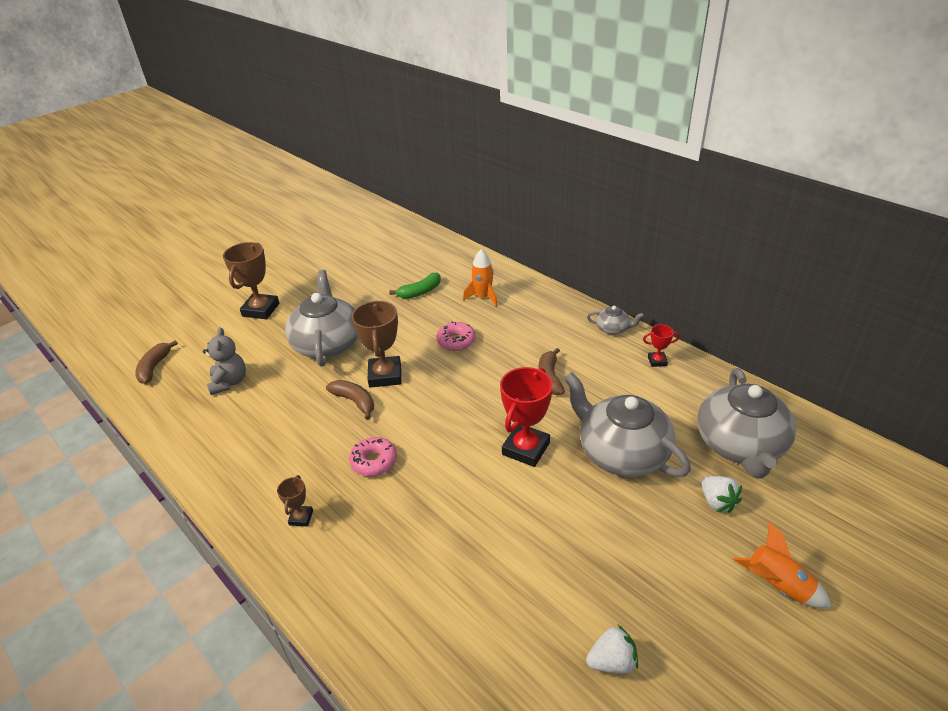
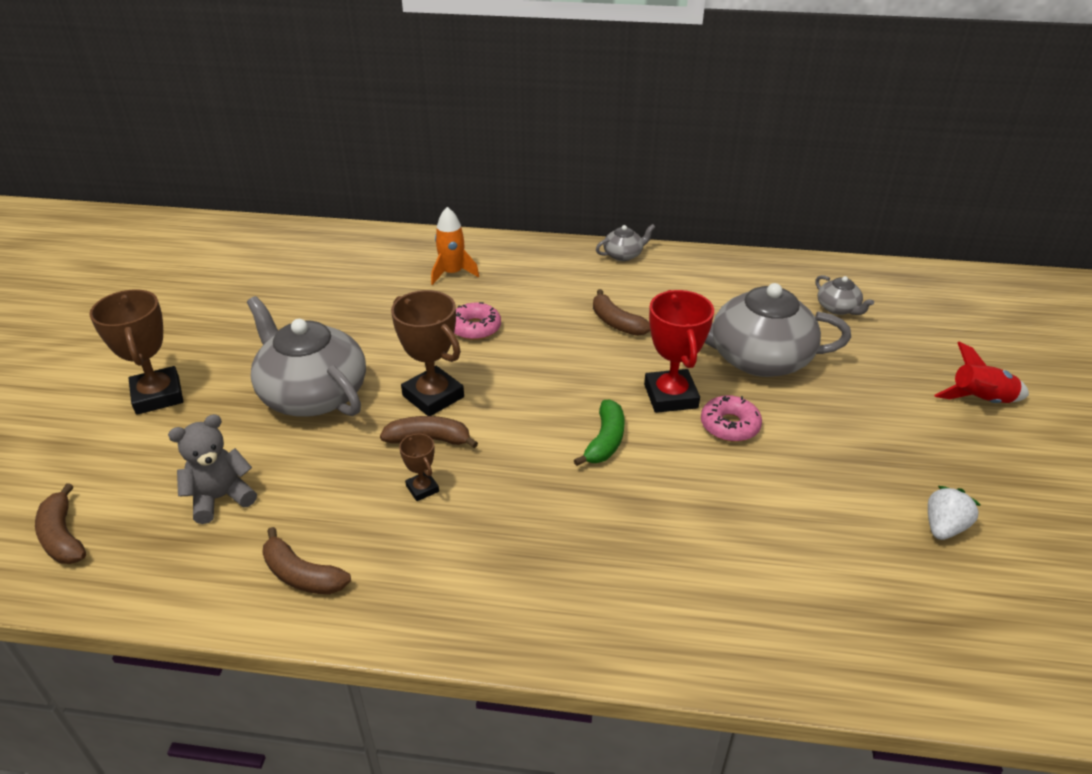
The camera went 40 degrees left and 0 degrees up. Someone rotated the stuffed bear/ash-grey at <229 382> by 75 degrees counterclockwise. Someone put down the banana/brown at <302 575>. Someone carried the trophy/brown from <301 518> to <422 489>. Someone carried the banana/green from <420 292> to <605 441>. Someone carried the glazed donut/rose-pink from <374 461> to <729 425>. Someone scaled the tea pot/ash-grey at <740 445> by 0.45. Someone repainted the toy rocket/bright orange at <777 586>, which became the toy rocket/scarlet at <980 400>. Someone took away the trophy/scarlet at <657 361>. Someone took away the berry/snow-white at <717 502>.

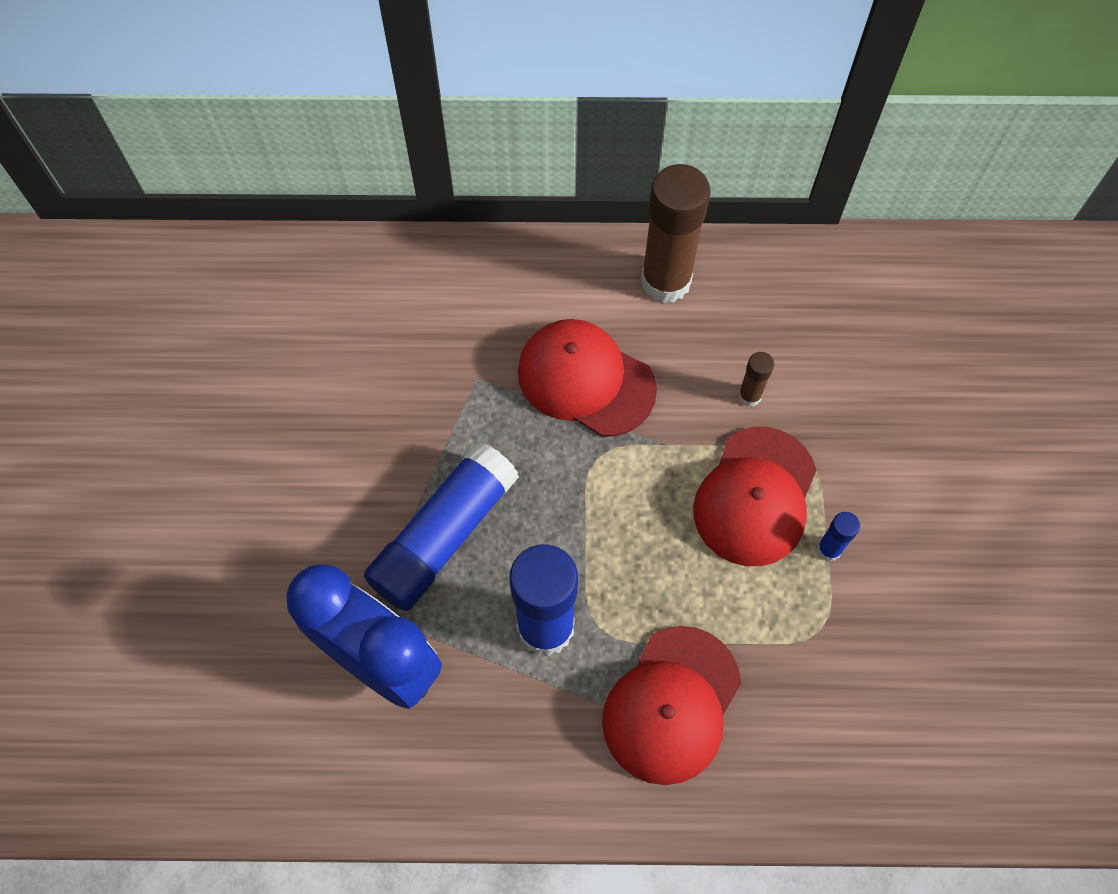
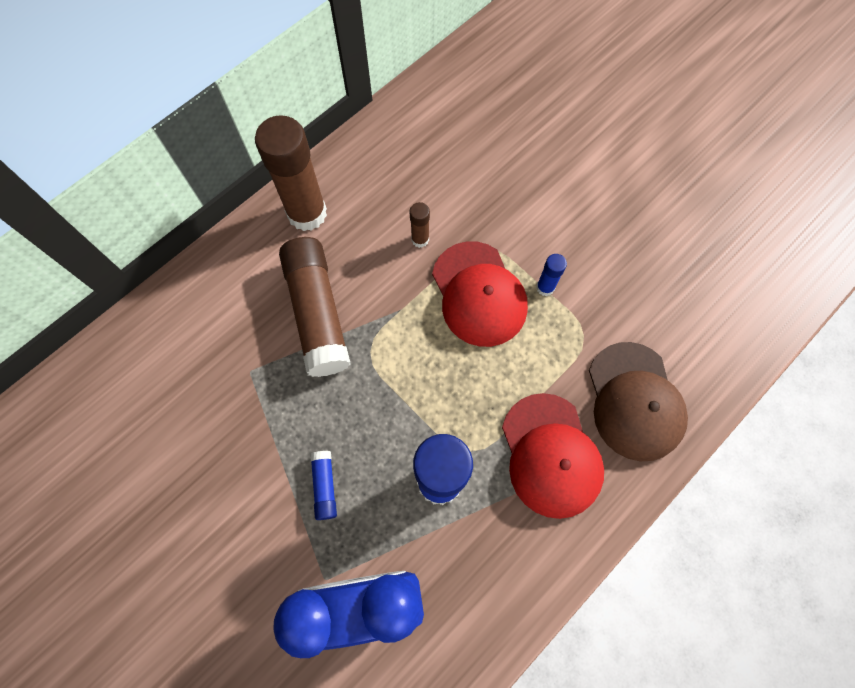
The camera went 45 degrees left and 5 degrees up. Someone swapped the peaked cap/scarlet at <586 380> for the stick of glue/brown at <317 313>. Someone scaled the stick of glue/royal blue at <444 535> by 0.45. Someone put down the peaked cap/brown at <635 401>.

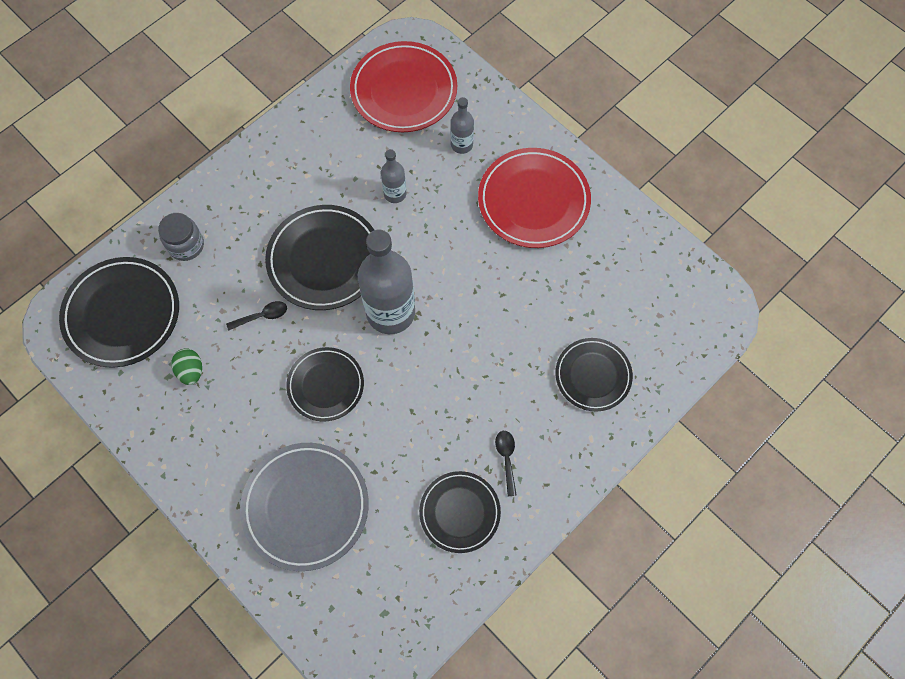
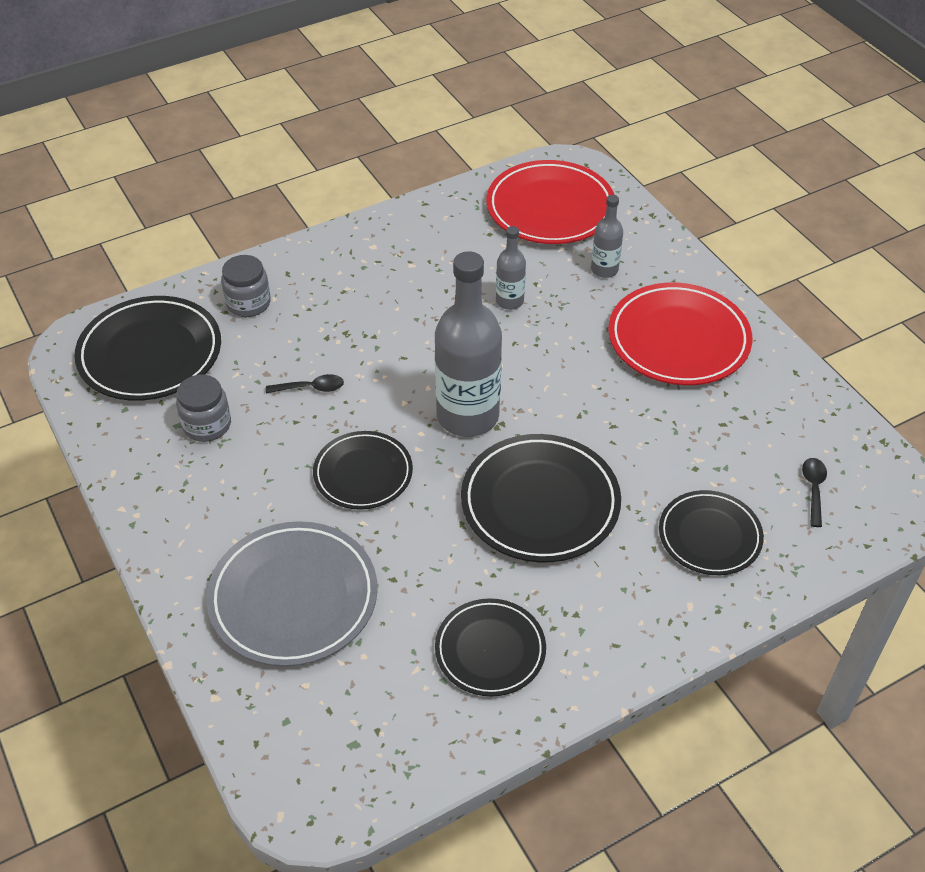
The camera went 15 degrees right and 20 degrees down. Someone swapped the egg shape/green at <191 371> for the jar/ash-grey at <207 425>. Someone carried the dinner plate/jet-black from <324 260> to <540 502>. Someone carried the tablespoon/jet-black from <506 459> to <813 489>.

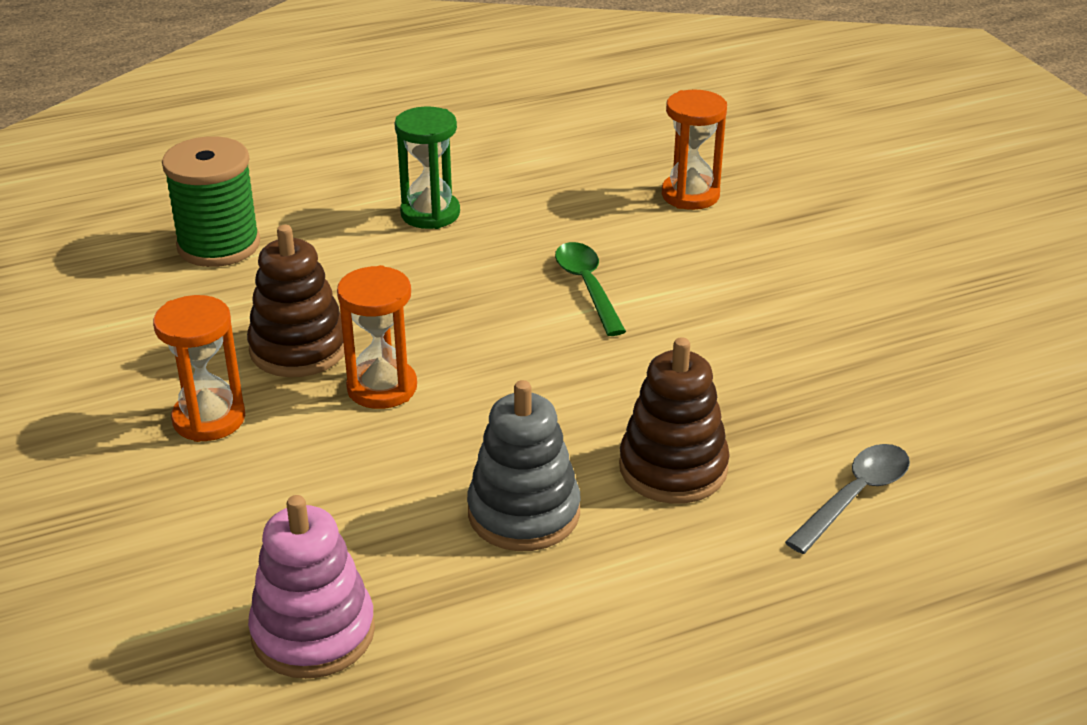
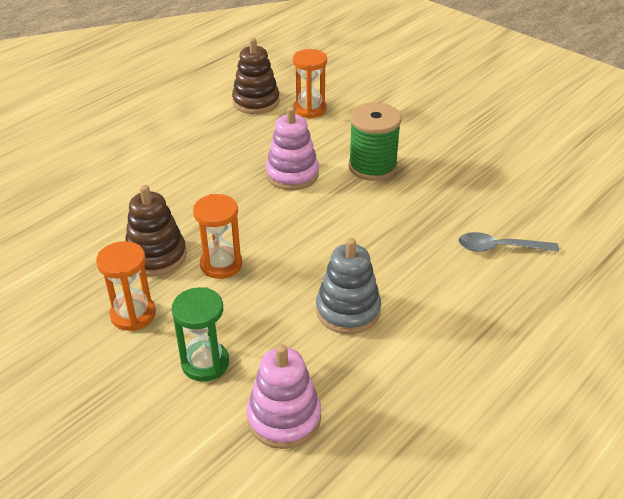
The camera went 25 degrees left and 5 degrees up. Someone carried the sand timer/green from <430 214> to <205 363>. Someone carried the stacking rings/brown from <673 468> to <256 102>. Someone swapped the tablespoon/green at <587 287> for the stacking rings/rose-pink at <292 174>. Someone carried the reel of thread/green from <219 245> to <372 166>. Someone rotated the tablespoon/ash-grey at <855 496> by 105 degrees counterclockwise.

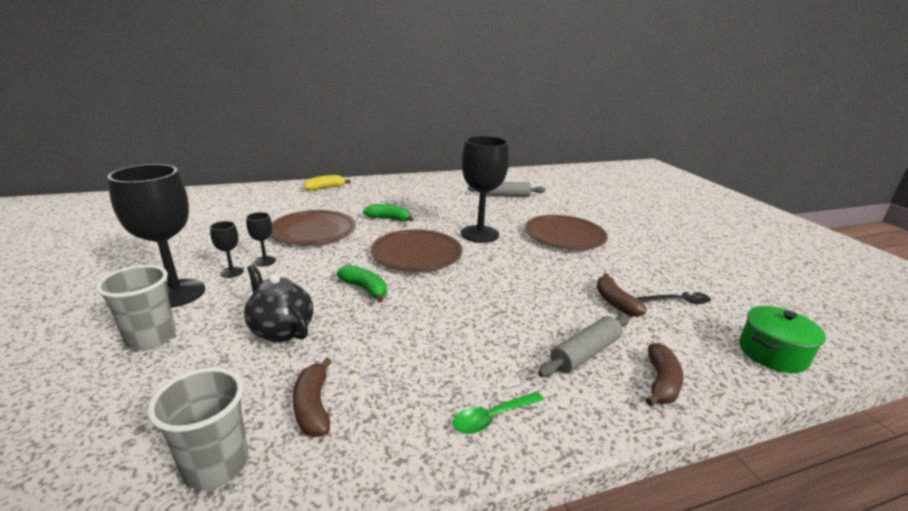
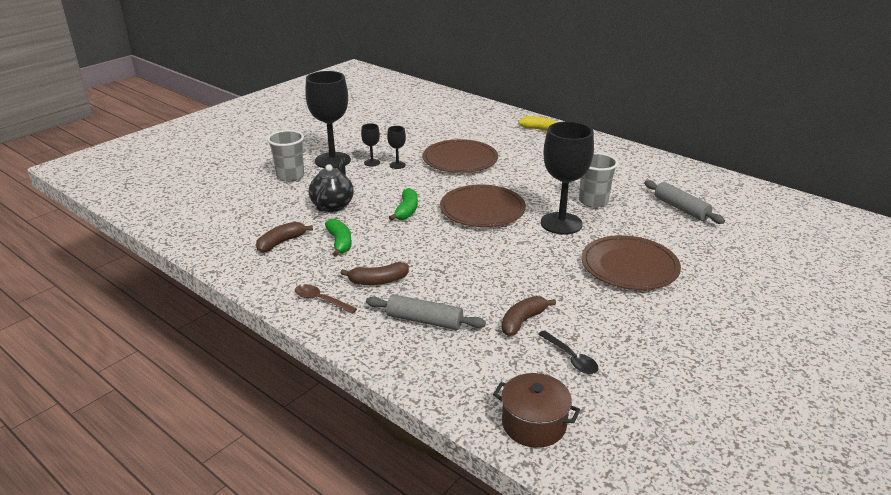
The camera went 60 degrees right and 5 degrees up. Someone repainted the tablespoon/green at <492 417>, which became the tablespoon/brown at <321 300>. Someone carried the banana/green from <389 219> to <340 242>. Someone carried the banana/brown from <661 382> to <378 281>. Someone repainted the stockpot/green at <772 353>, which became the stockpot/brown at <534 424>. Someone carried the tumbler/ash-grey from <216 465> to <593 201>.

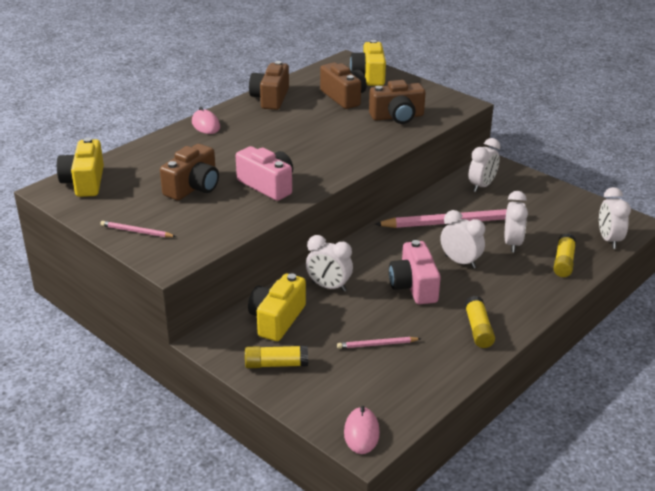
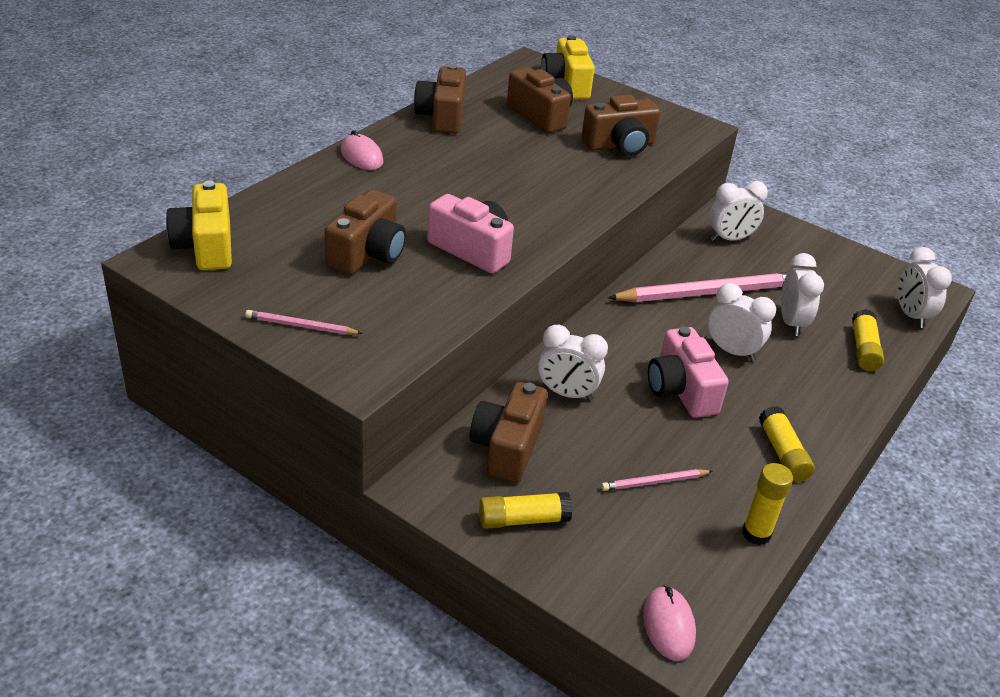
The camera went 10 degrees left and 5 degrees up. Someone repainted the camera/bright yellow at <277 319>, which became the camera/brown at <507 447>. Someone rotated the clock/snow-white at <482 186> by 45 degrees clockwise. Someone put down the stick of glue/bright yellow at <756 534>.

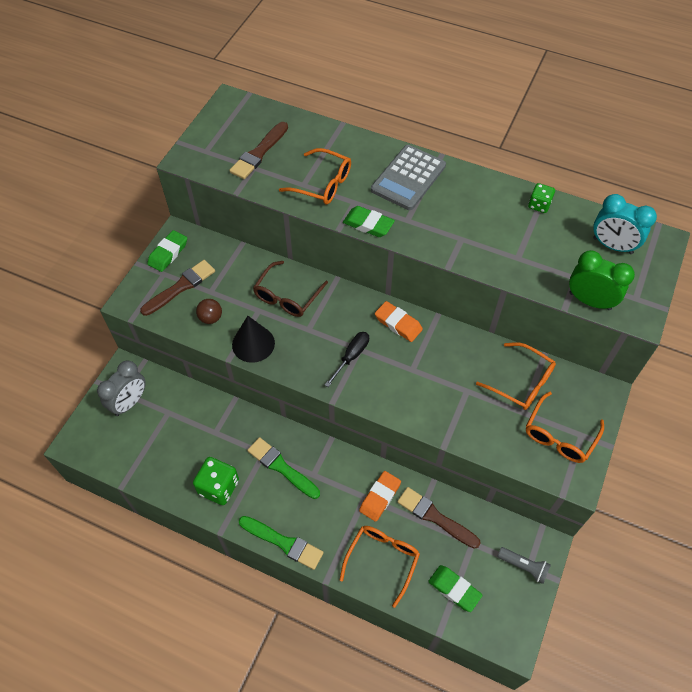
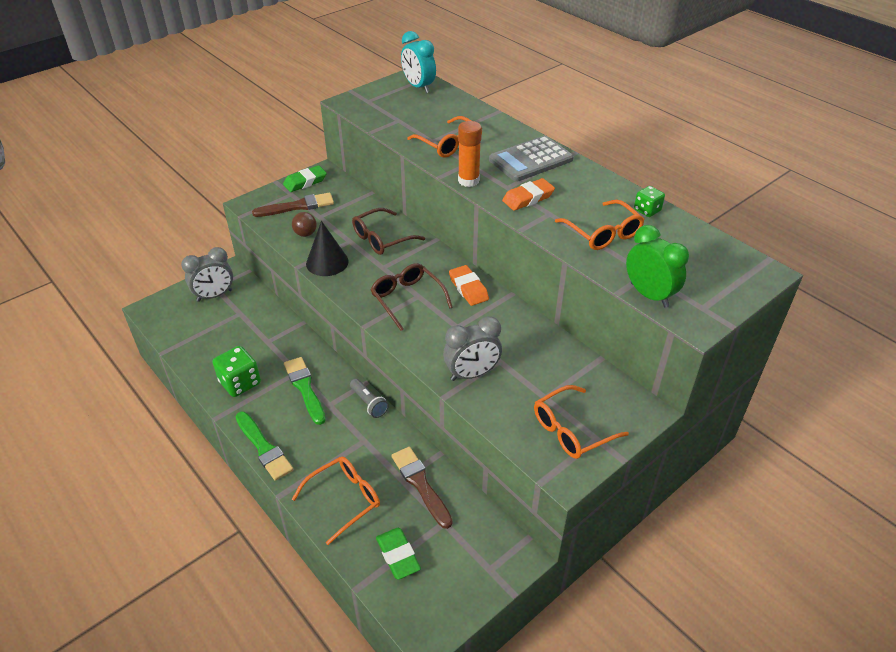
The camera went 25 degrees right and 15 degrees down. Someone carried the flashlight/ash-grey from <524 566> to <369 403>. Someone swapped the flat screwdriver/jet-black at <351 356> for the eyeglasses/brown at <407 298>. Someone carried the clock/aqua from <612 246> to <418 87>. Someone put down the clock/ash-grey at <472 374>. Someone swapped the eraser/green at <368 224> for the stick of glue/bright orange at <468 180>. Someone carried the eraser/bright orange from <380 497> to <528 198>. Someone carried the eyeglasses/bright orange from <522 383> to <603 234>. Someone took away the brush/brown at <259 153>.

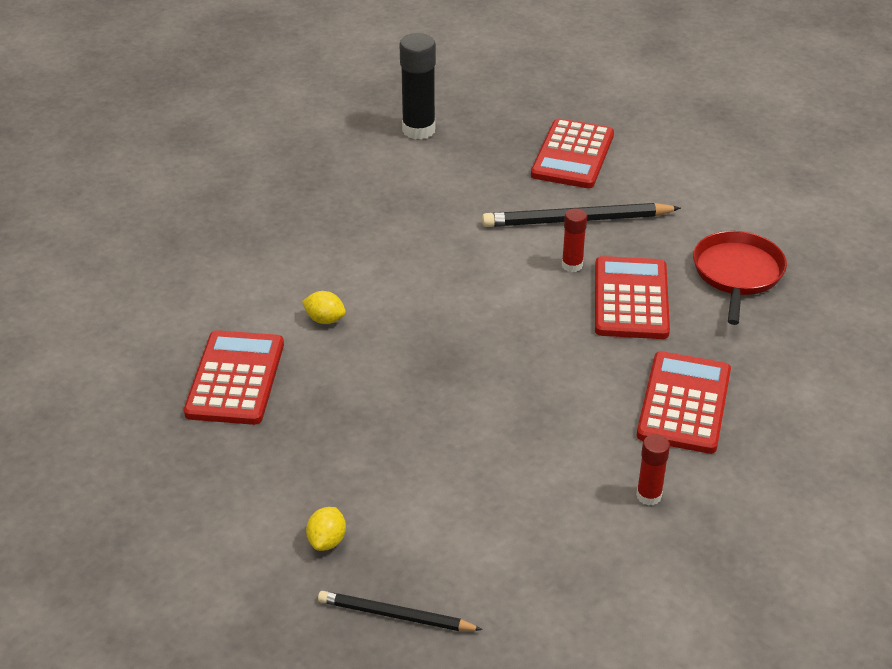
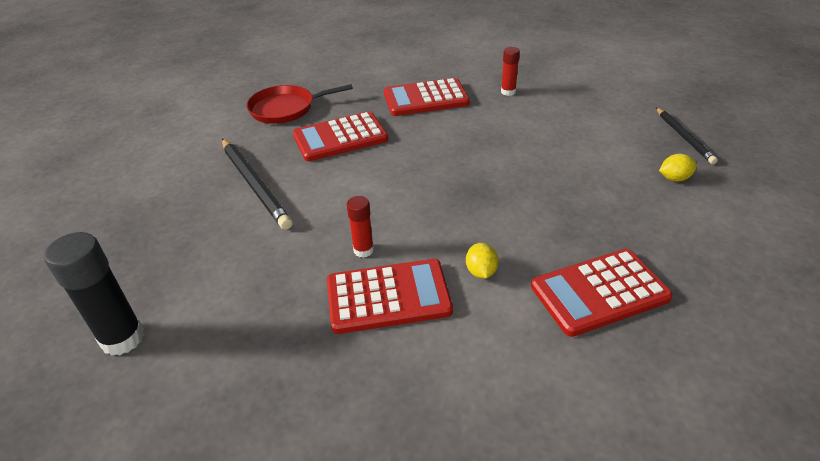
The camera went 115 degrees left and 0 degrees up. Someone carried the calculator/scarlet from <572 155> to <388 297>. Someone carried the stick of glue/scarlet from <572 265> to <363 250>.

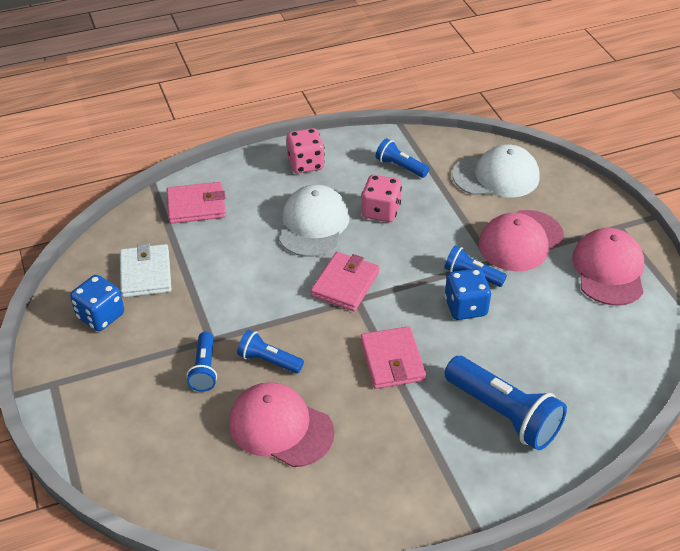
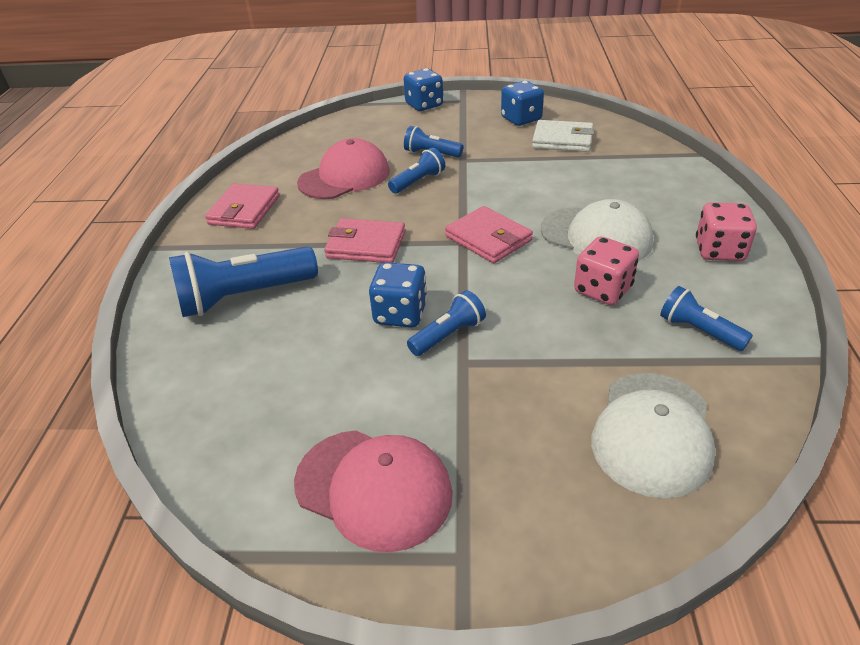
The camera went 115 degrees right and 5 degrees down. Someone carried the card wallet/rose-pink from <196 206> to <244 210>. Someone put down the game die/royal blue at <424 105>. Someone rotated the flashlight/royal blue at <400 167> by 105 degrees counterclockwise. Someone took away the peaked cap/rose-pink at <520 241>.

